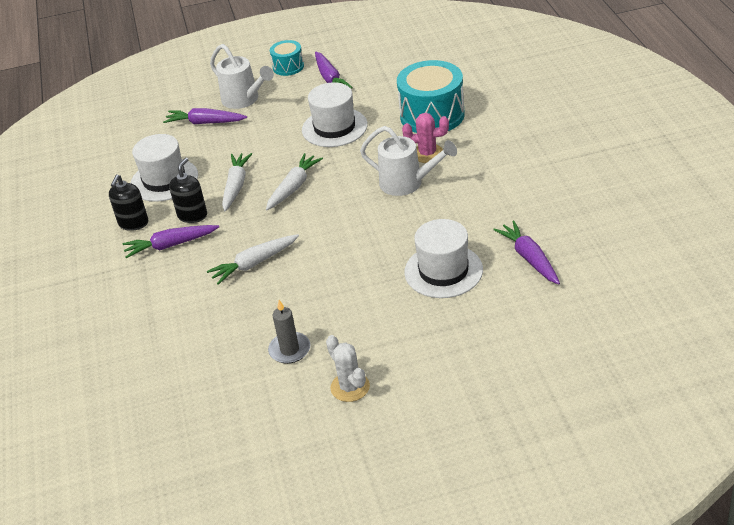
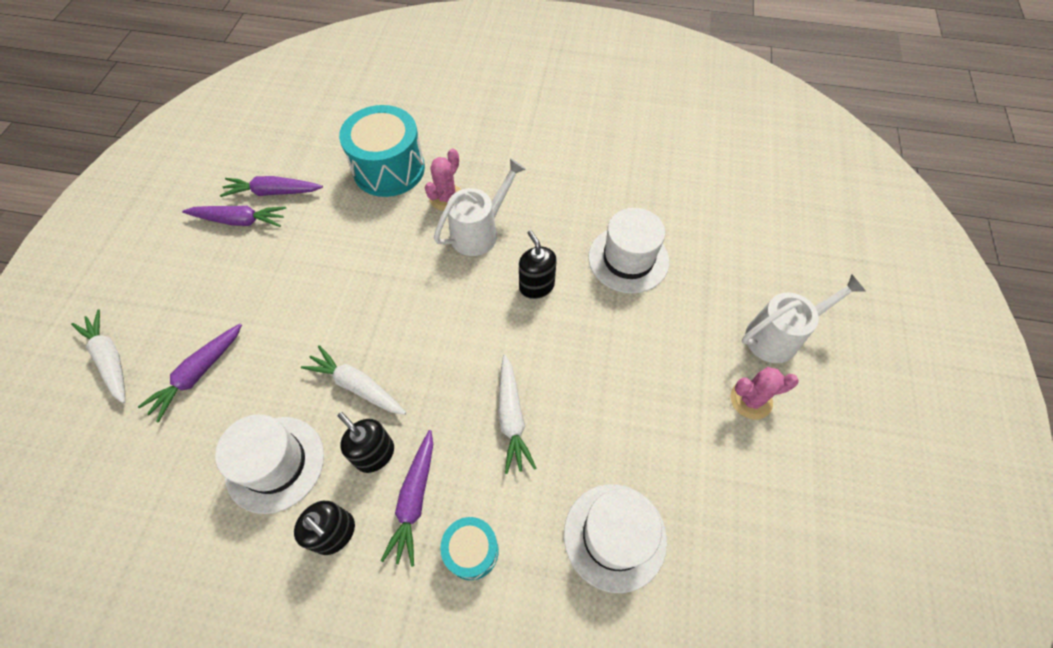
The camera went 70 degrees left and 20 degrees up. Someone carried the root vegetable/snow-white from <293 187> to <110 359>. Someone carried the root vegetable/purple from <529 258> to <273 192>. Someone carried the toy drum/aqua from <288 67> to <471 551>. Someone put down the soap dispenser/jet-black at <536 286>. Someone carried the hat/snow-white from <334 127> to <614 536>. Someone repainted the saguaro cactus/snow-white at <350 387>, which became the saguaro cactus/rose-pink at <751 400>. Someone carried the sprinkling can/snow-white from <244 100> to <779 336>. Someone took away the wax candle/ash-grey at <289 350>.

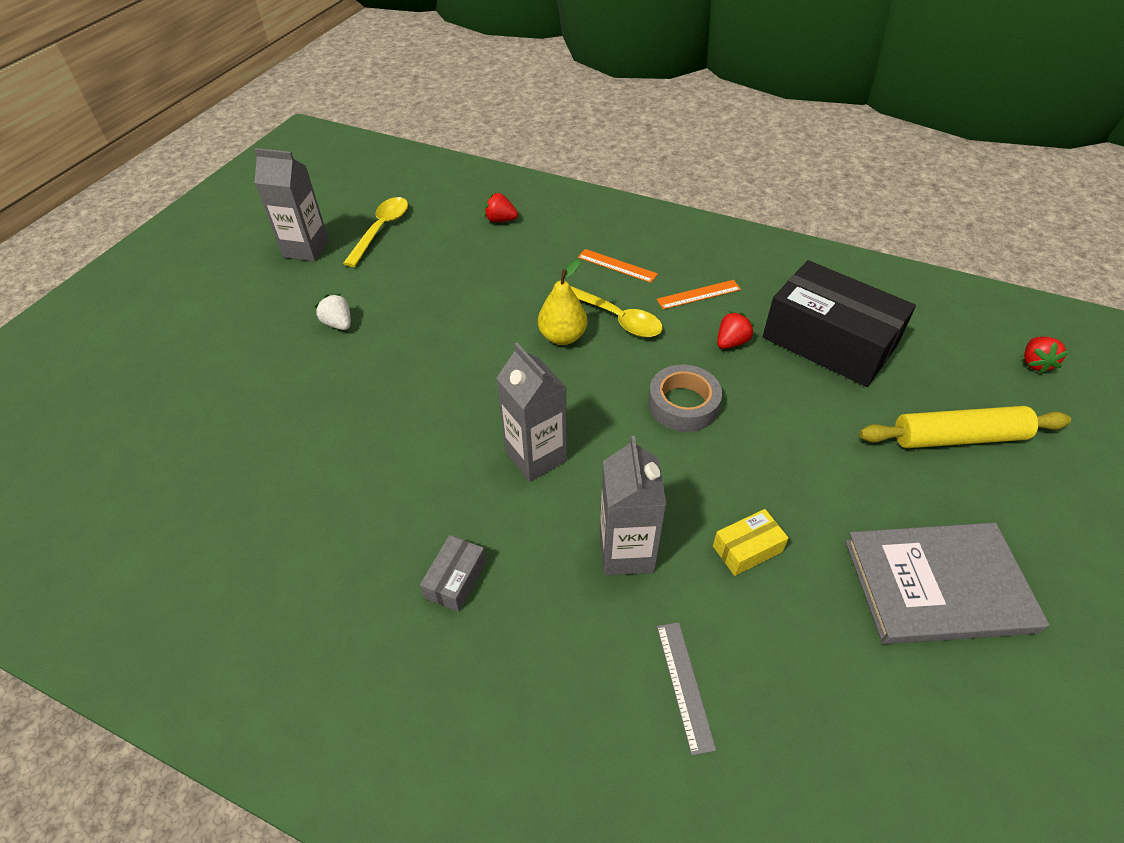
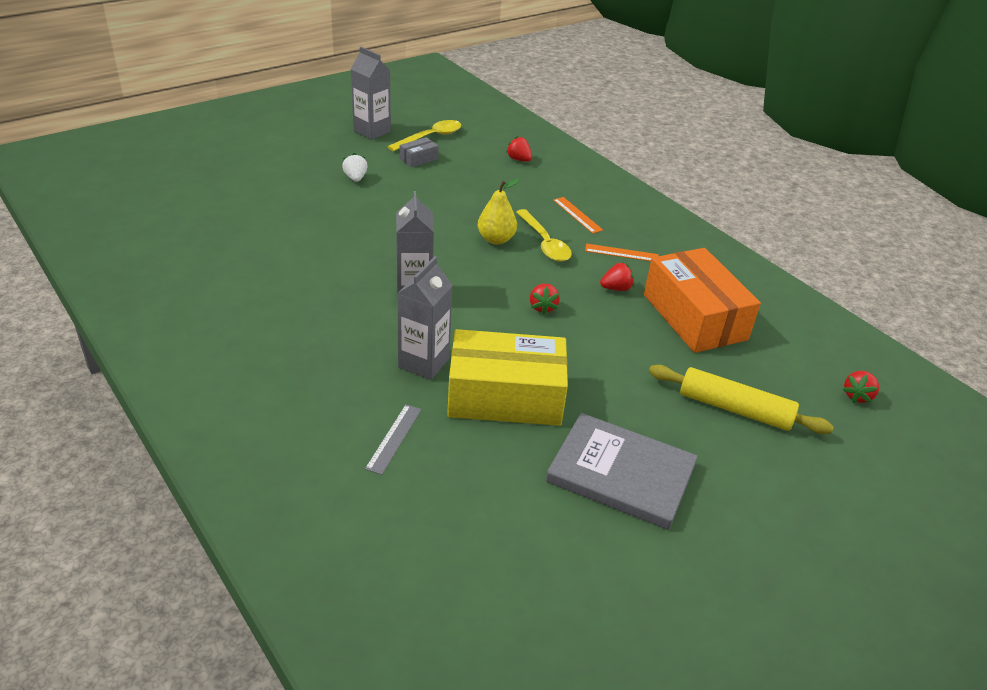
The camera went 25 degrees right and 10 degrees down. Someone carried the parcel/ash-grey from <455 579> to <418 159>. Someone scaled the parcel/bright yellow at <747 549> by 2.41. Someone swapped the roll of tape/ash-grey at <683 404> for the berry/scarlet at <542 307>. Someone repainted the parcel/jet-black at <829 341>, which became the parcel/bright orange at <694 317>.

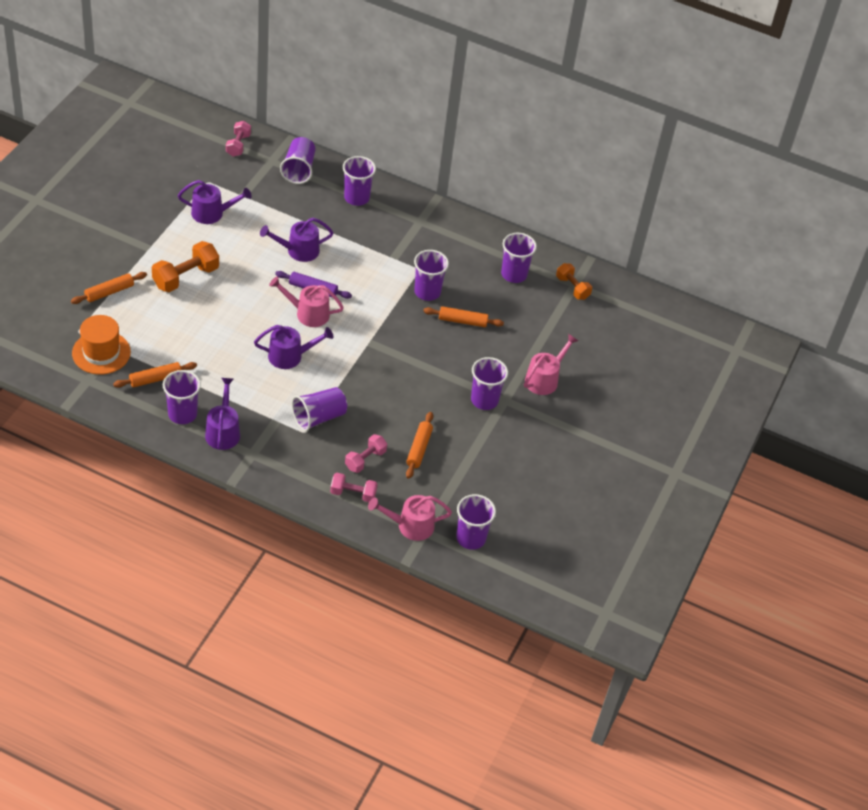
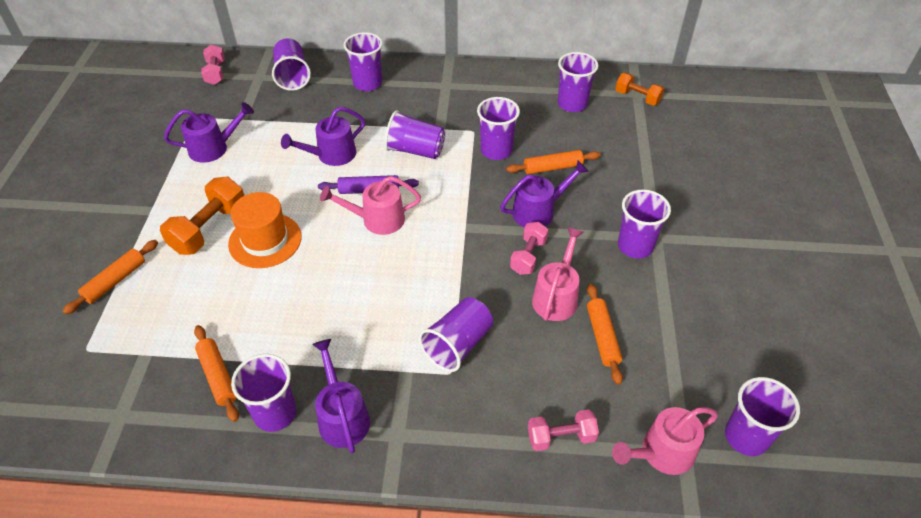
The camera went 15 degrees left and 0 degrees up. Someone rotated the pastry roller/bright orange at <155 379> by 75 degrees counterclockwise. Someone carried the hat/bright orange from <101 352> to <265 240>. Someone put down the tumbler/purple at <415 150>. Someone carried the sprinkling can/purple from <290 356> to <538 211>. Someone carried the dumbbell/rose-pink from <365 459> to <528 256>. Someone carried the sprinkling can/rose-pink from <544 379> to <556 296>.

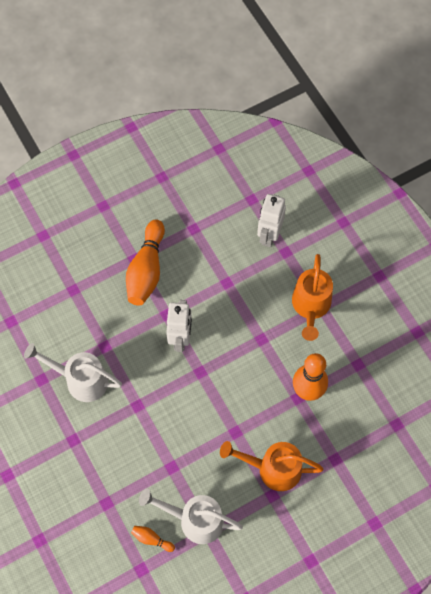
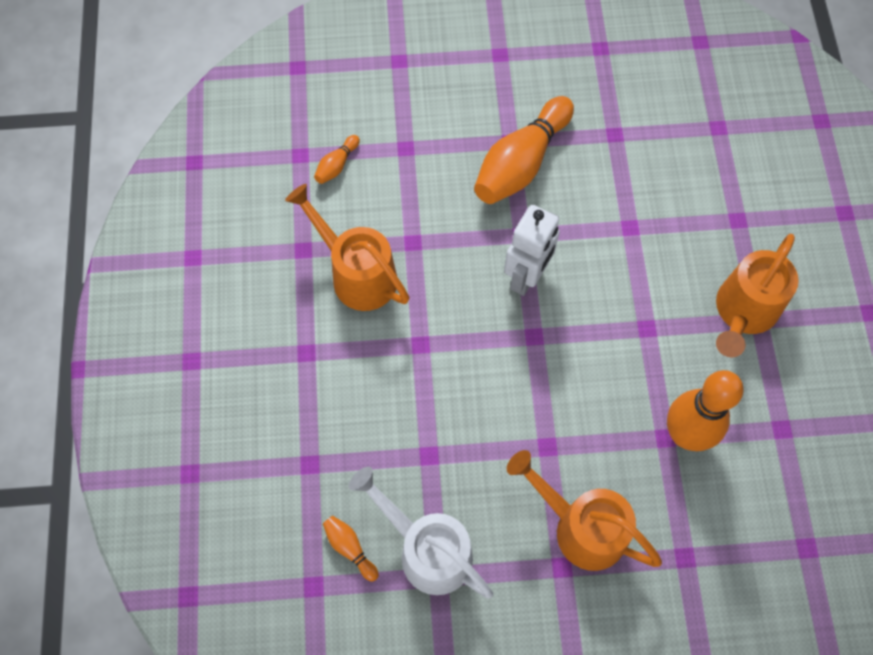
The camera went 25 degrees right and 0 degrees up. Someone repainted the sprinkling can/snow-white at <80 380>, which became the sprinkling can/bright orange at <356 273>. Someone put down the tenpin/bright orange at <337 165>. Someone took away the toy robot/snow-white at <269 235>.

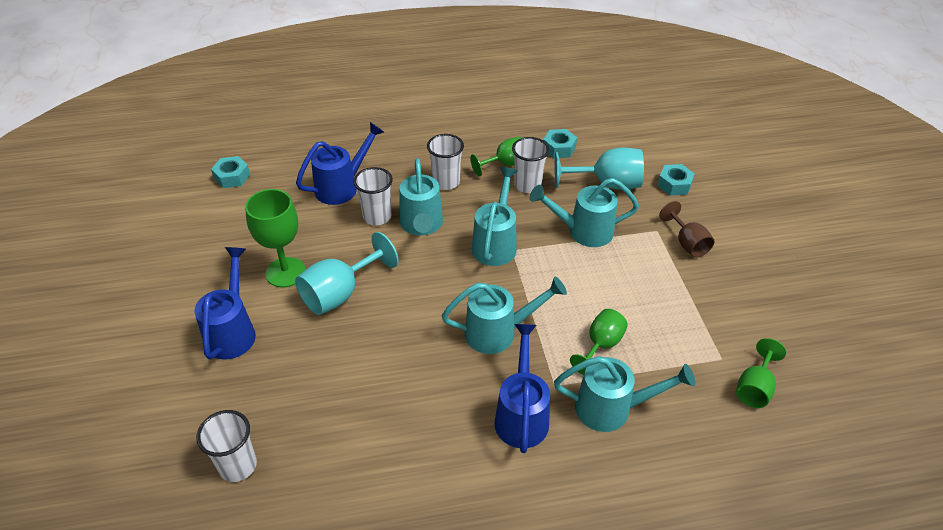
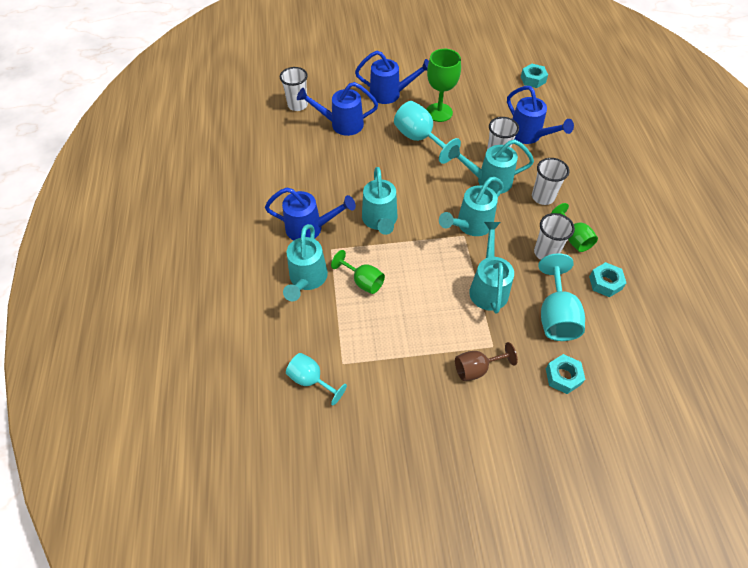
The camera went 95 degrees right and 10 degrees up. Someone repainted the wine glass/green at <754 388>, which became the wine glass/aqua at <311 380>. Someone put down the sprinkling can/royal blue at <342 124>. Someone rotated the sprinkling can/aqua at <495 243> by 120 degrees clockwise.

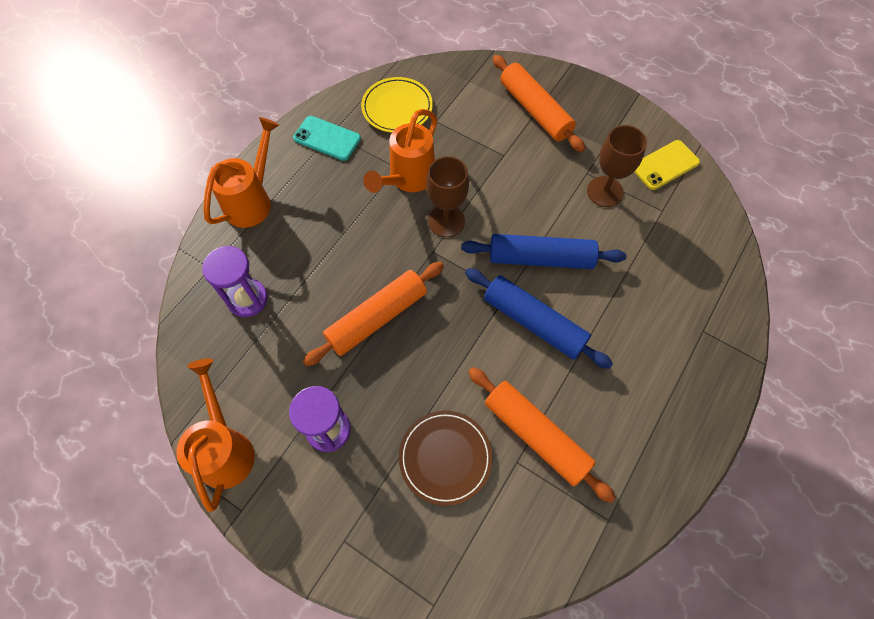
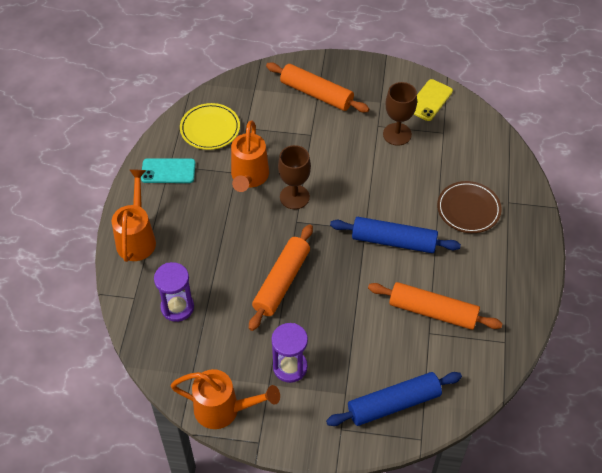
The camera went 25 degrees left and 10 degrees down. Someone rotated the sprinkling can/bright orange at <226 449> by 135 degrees clockwise. Someone carried the pastry roller/royal blue from <540 258> to <393 404>. Someone carried the dinner plate/brown from <445 458> to <468 209>.

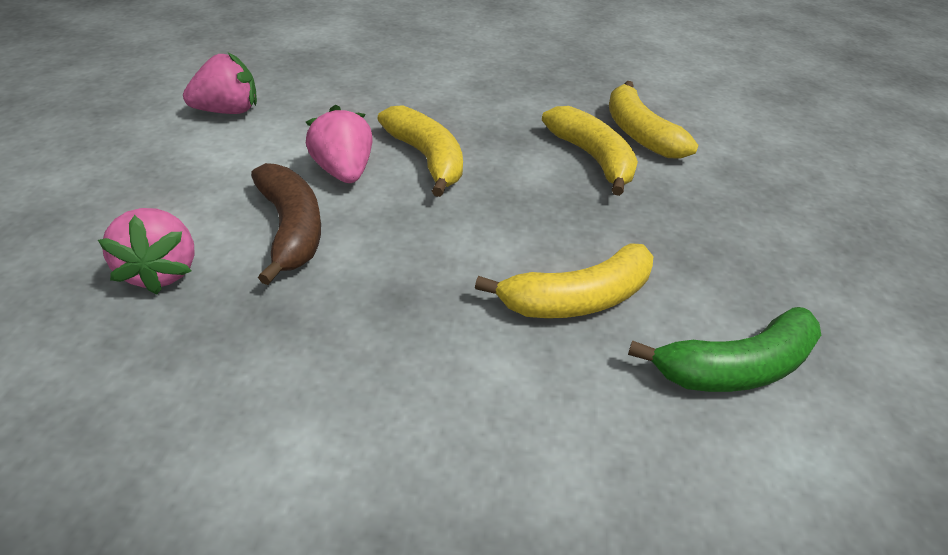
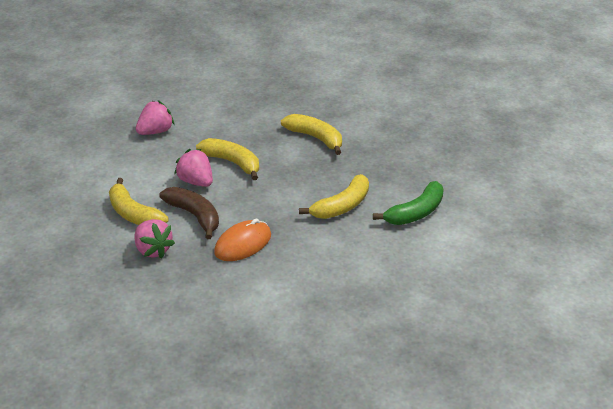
The camera went 20 degrees left and 5 degrees down. Someone carried the banana/bright yellow from <639 133> to <133 214>. Someone carried the berry/rose-pink from <228 111> to <155 132>. Someone put down the computer mouse/bright orange at <243 244>.

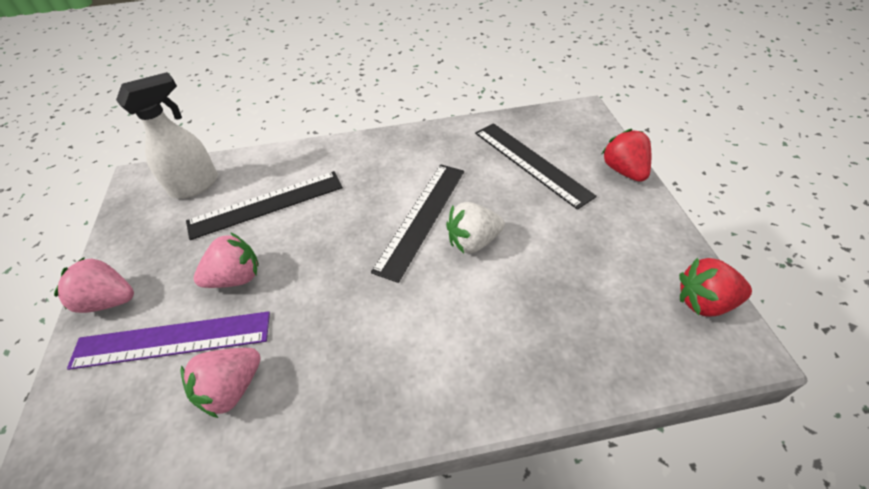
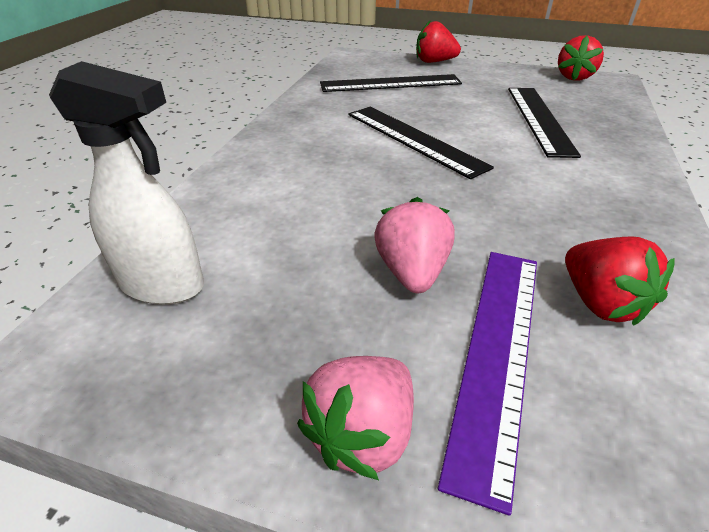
The camera went 65 degrees left and 10 degrees down. Someone rotated the spray cleaner/snow-white at <195 185> by 120 degrees clockwise. Someone carried the ruler/jet-black from <266 204> to <539 119>. Someone repainted the berry/rose-pink at <232 388>, which became the berry/scarlet at <600 303>. Someone took away the berry/snow-white at <473 241>.

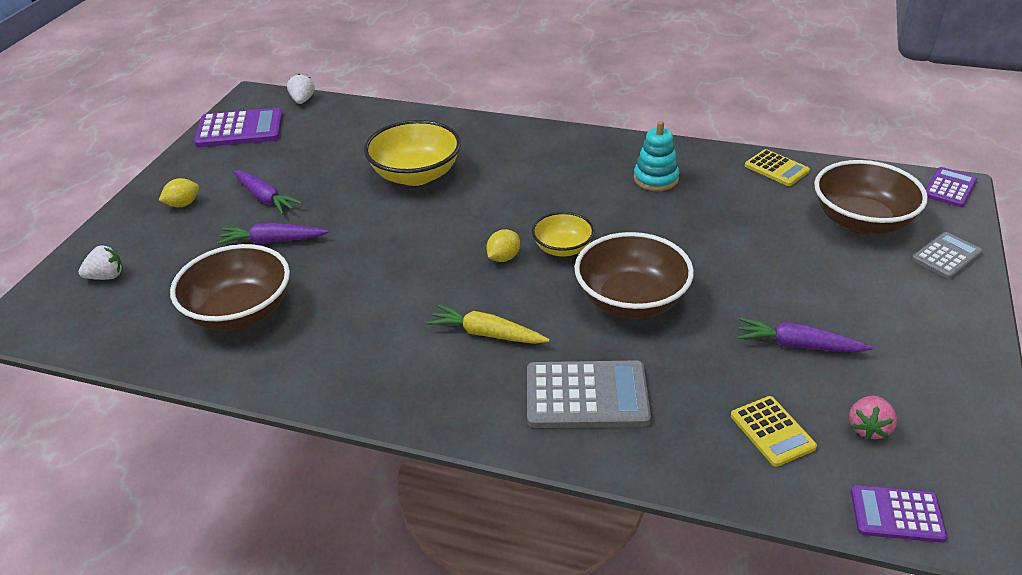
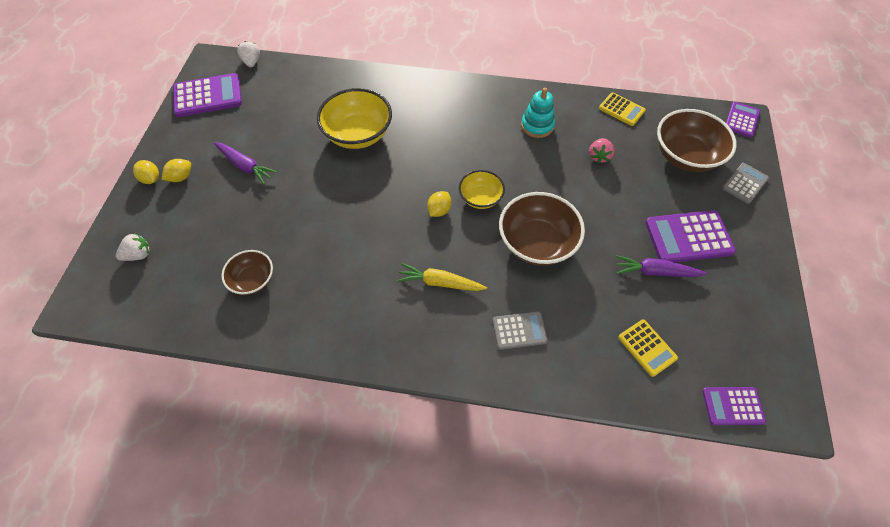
The camera went 10 degrees left and 20 degrees up. Someone put down the lemon/bright yellow at <151 179>. Someone scaled the bowl/brown at <240 312> by 0.58. Someone scaled the calculator/ash-grey at <586 395> by 0.60. Someone carried the berry/rose-pink from <868 428> to <599 156>. Someone put down the calculator/purple at <688 237>. Someone took away the root vegetable/purple at <273 241>.

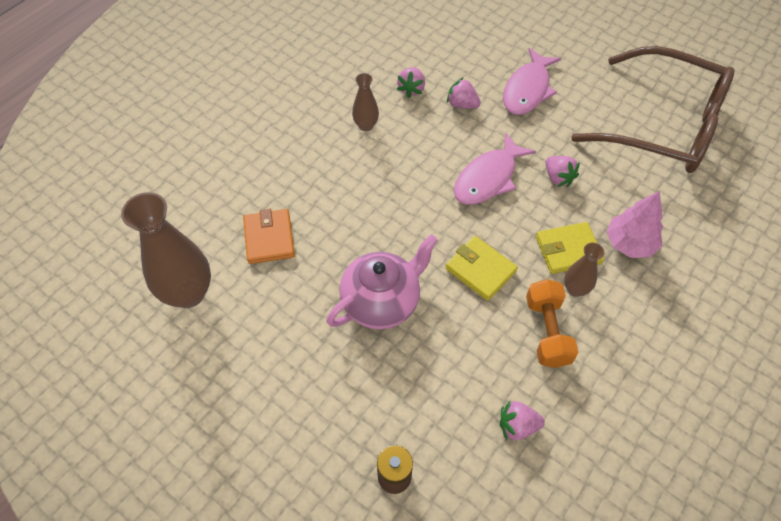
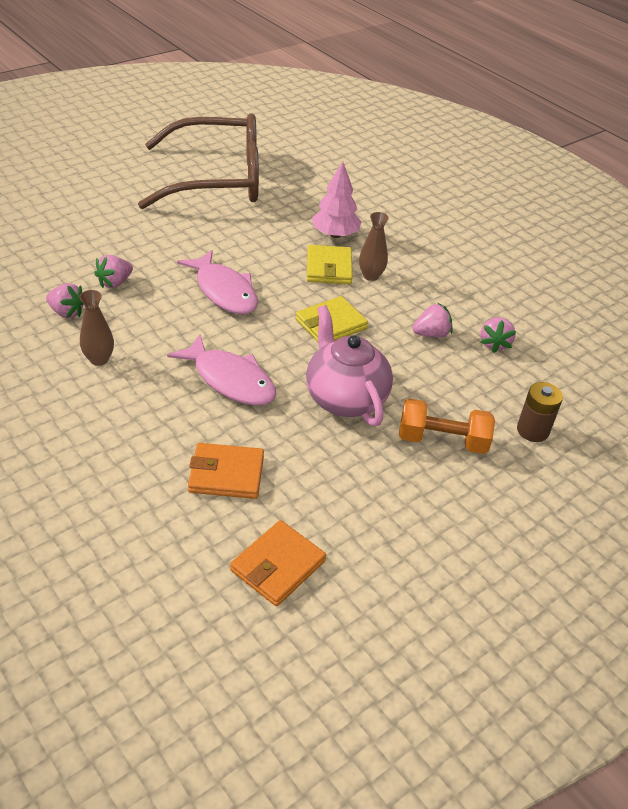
The camera went 80 degrees left and 15 degrees down. Someone rotated the eyeglasses/brown at <663 125> by 45 degrees clockwise. Someone carried the fish/rose-pink from <527 90> to <230 380>. Someone swapped the tall vase/brown at <188 293> for the card wallet/bright orange at <278 566>. Someone carried the dumbbell/bright orange from <547 331> to <442 440>. Someone carried the berry/rose-pink from <558 178> to <431 334>.

